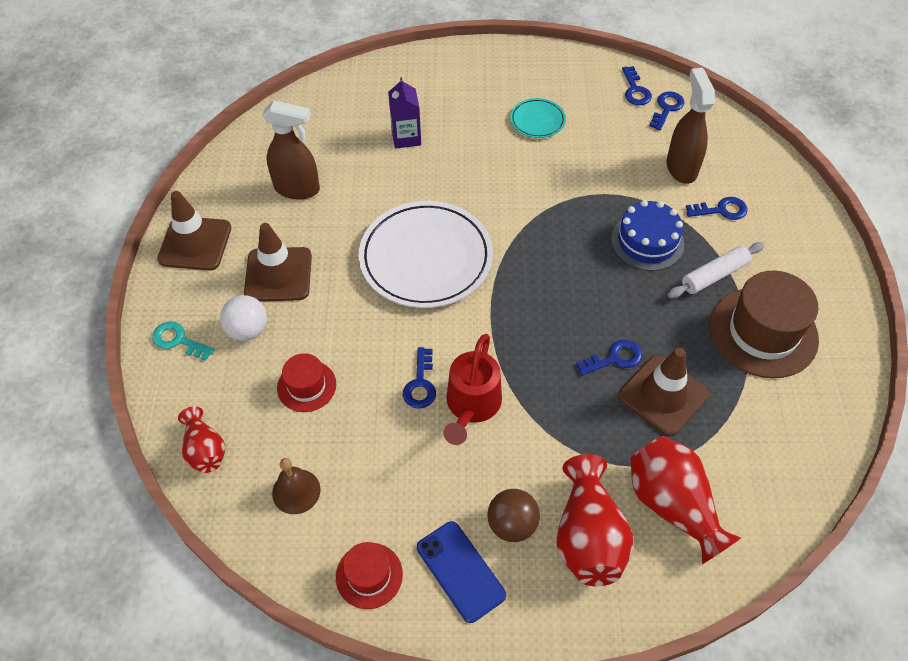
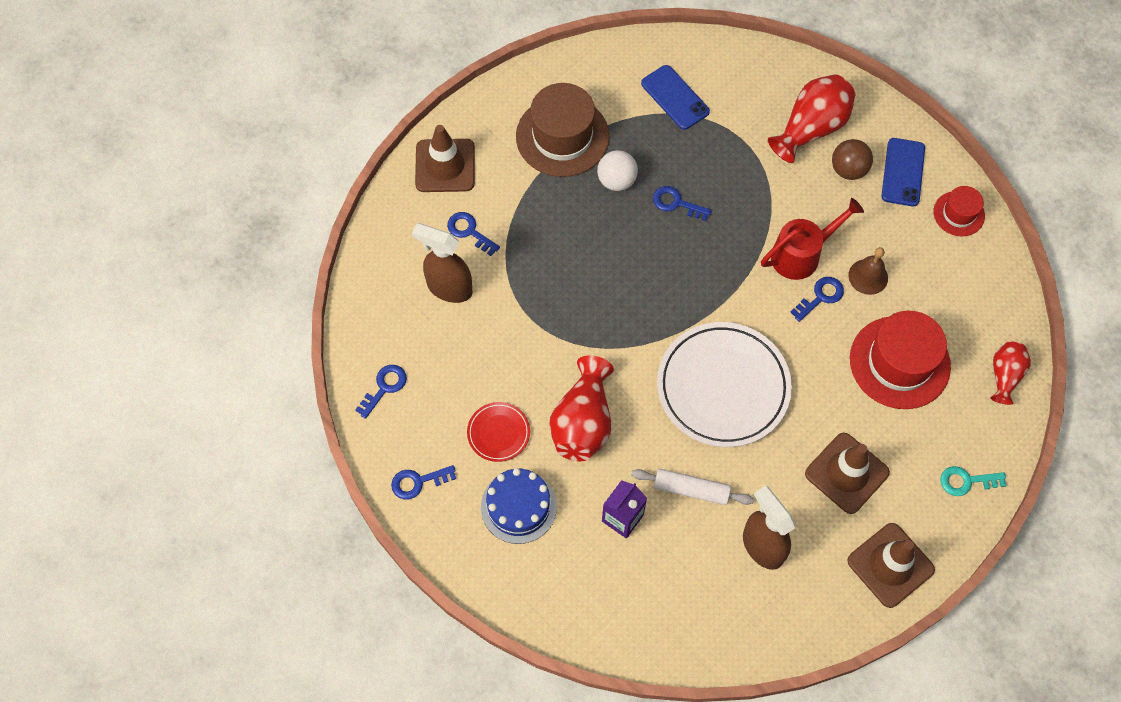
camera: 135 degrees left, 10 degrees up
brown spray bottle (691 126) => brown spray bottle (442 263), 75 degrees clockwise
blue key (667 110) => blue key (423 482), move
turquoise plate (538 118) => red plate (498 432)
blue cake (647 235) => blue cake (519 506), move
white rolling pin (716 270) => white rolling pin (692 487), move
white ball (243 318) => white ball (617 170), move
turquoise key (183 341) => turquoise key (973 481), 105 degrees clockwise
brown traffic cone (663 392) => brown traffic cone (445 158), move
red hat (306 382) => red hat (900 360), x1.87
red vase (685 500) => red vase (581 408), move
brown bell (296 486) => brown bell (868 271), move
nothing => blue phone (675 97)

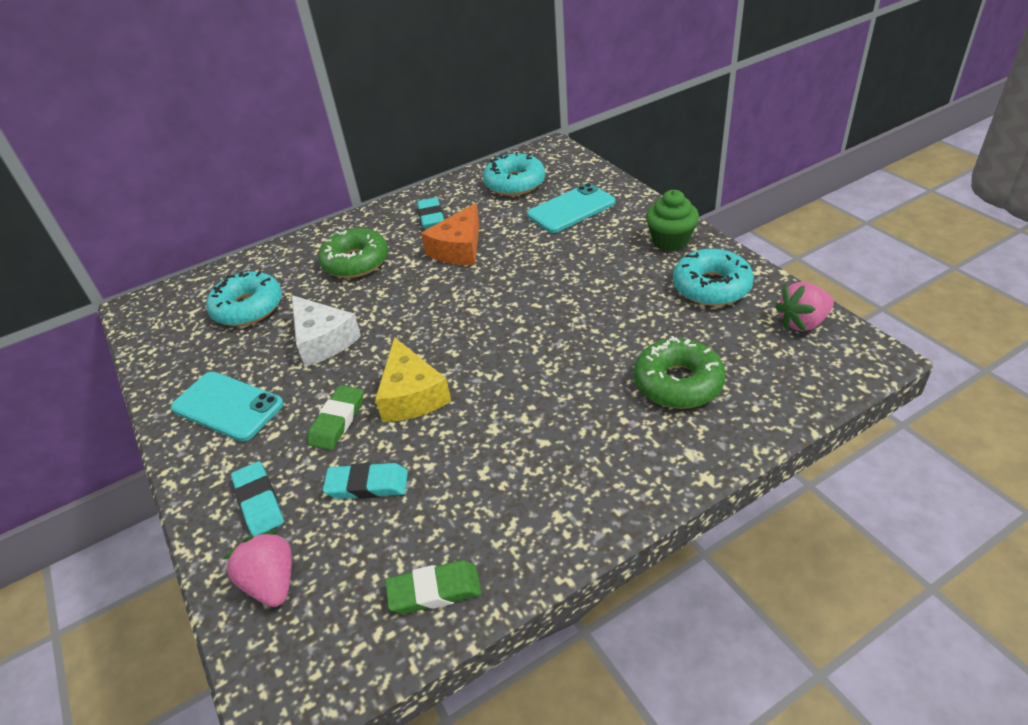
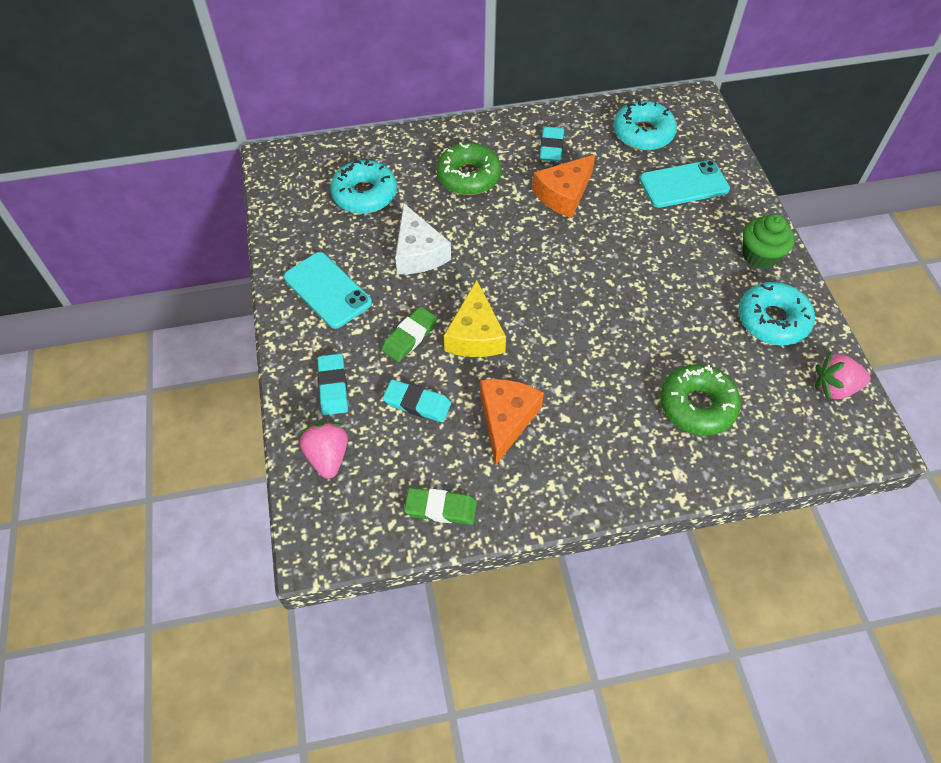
camera: 15 degrees right, 15 degrees up
nothing => orange cheese (512 422)

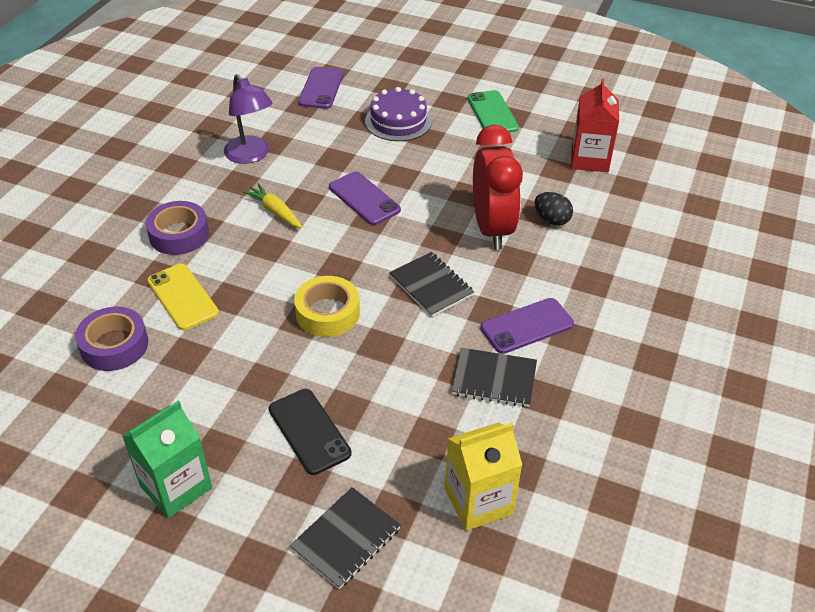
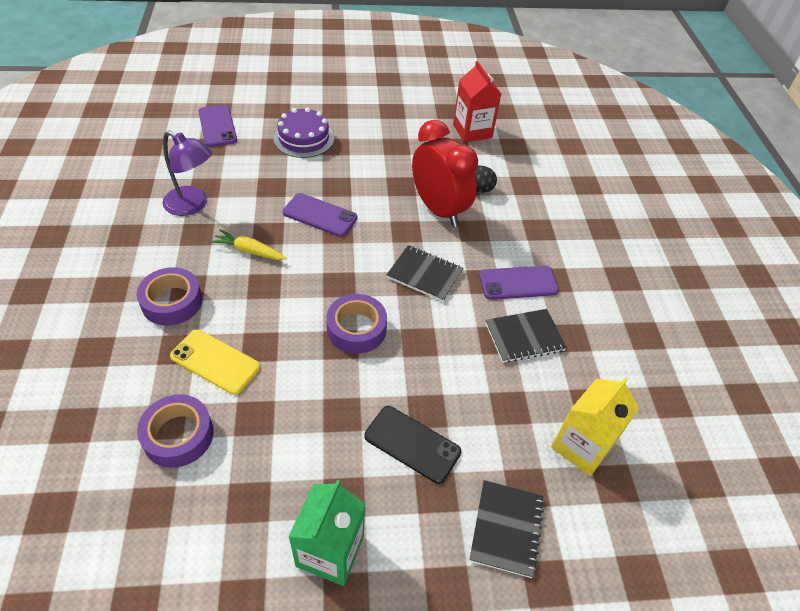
camera: 30 degrees left, 5 degrees up
green phone (493 111) => nothing
yellow tape (327 306) => purple tape (356 324)
purple phone (527 326) => purple phone (519 282), 45 degrees clockwise

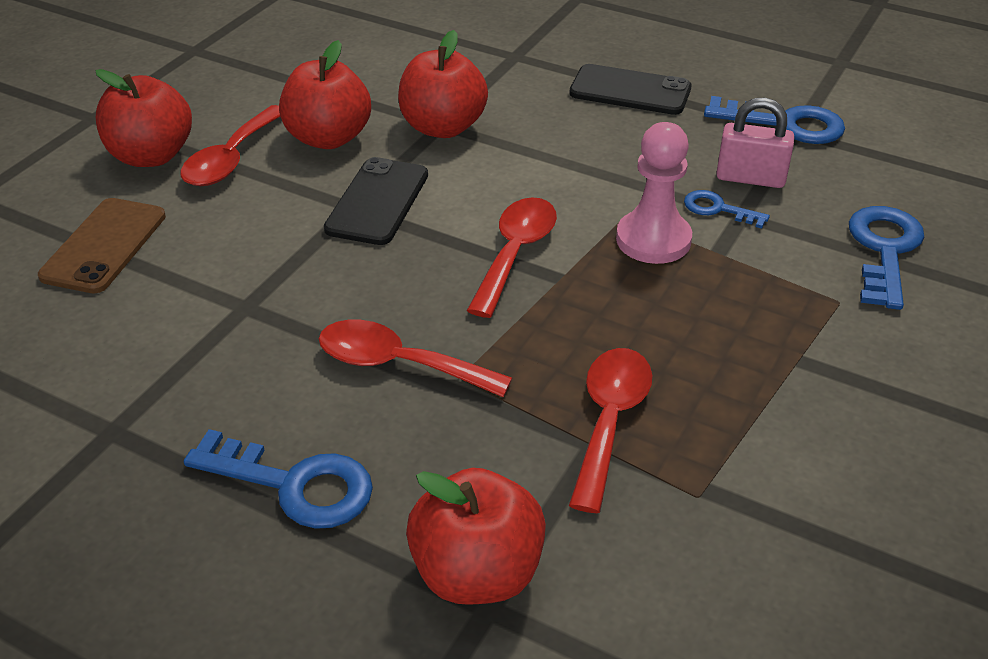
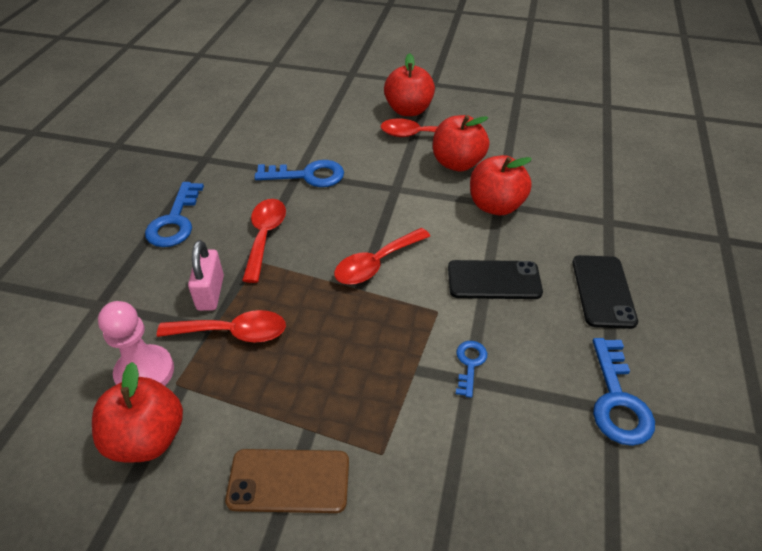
camera: 75 degrees right, 5 degrees up
pink padlock (755 143) => pink padlock (206 275), move
pink pawn (654 193) => pink pawn (136 343), move
black phone (376 201) => black phone (495 279), move
red spoon (512 257) => red spoon (382 256), 135 degrees clockwise
brown phone (102 245) => brown phone (287 481), move
blue key (886 258) => blue key (299 173), move
red apple (476 536) => red apple (137 412), move

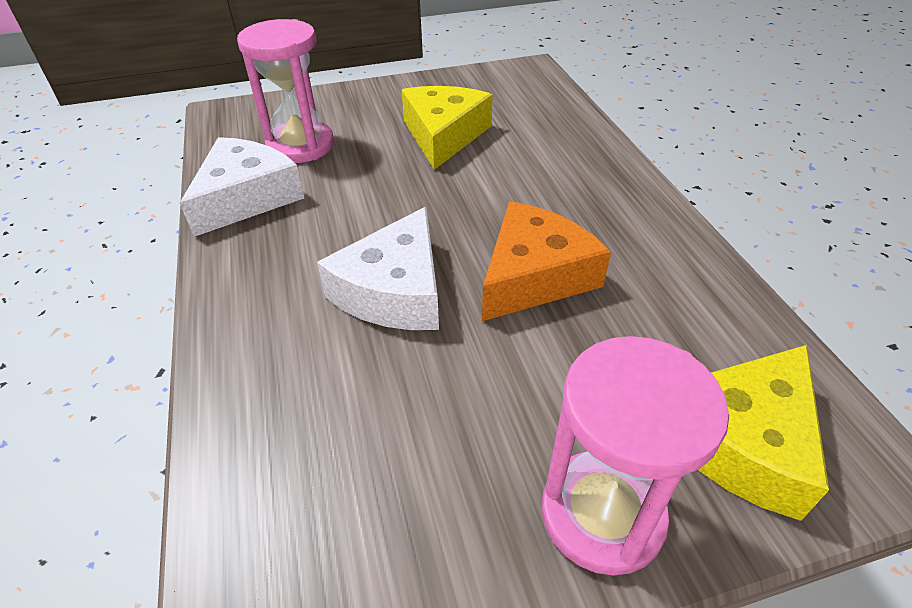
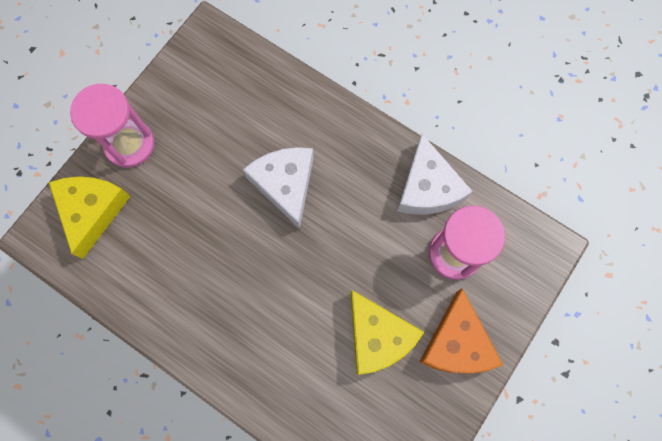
camera: 140 degrees right, 30 degrees up
orange cheese (546 261) => orange cheese (461 330), move

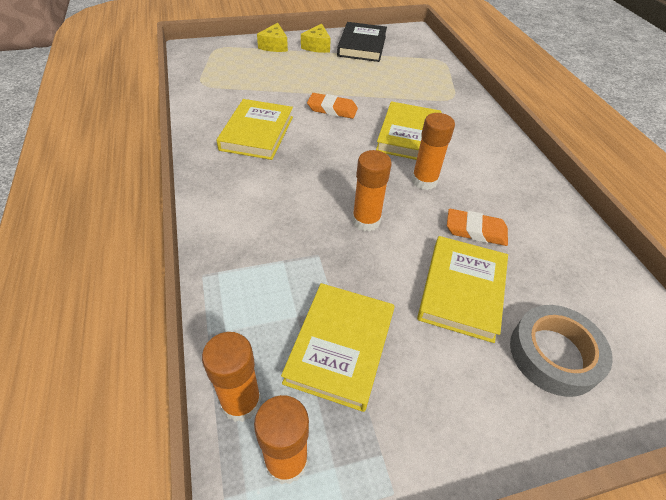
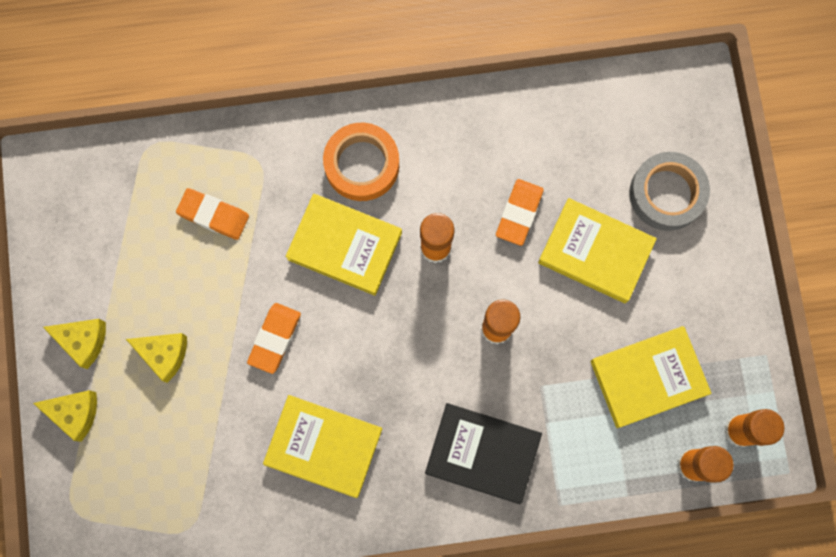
camera: 80 degrees left, 30 degrees up
black book (362 42) => black book (483 453), move
yellow book (338 347) => yellow book (651 377), 45 degrees counterclockwise
nothing => orange tape (361 162)
nothing => orange eraser (212 214)
nothing => yellow cheese (156 358)

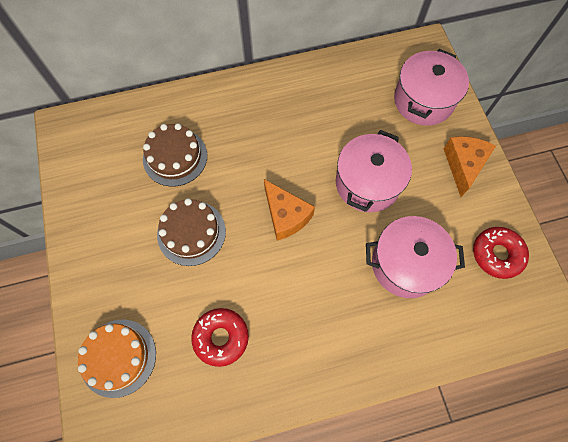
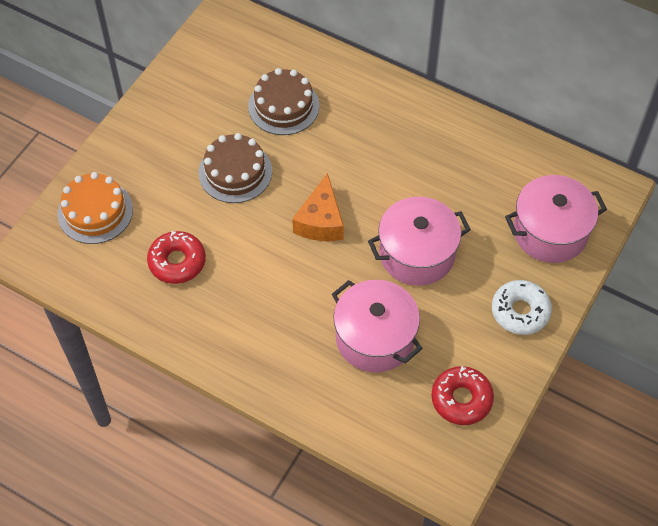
camera: 45 degrees right, 10 degrees down
orange cheese (469 166) => white donut (522 307)

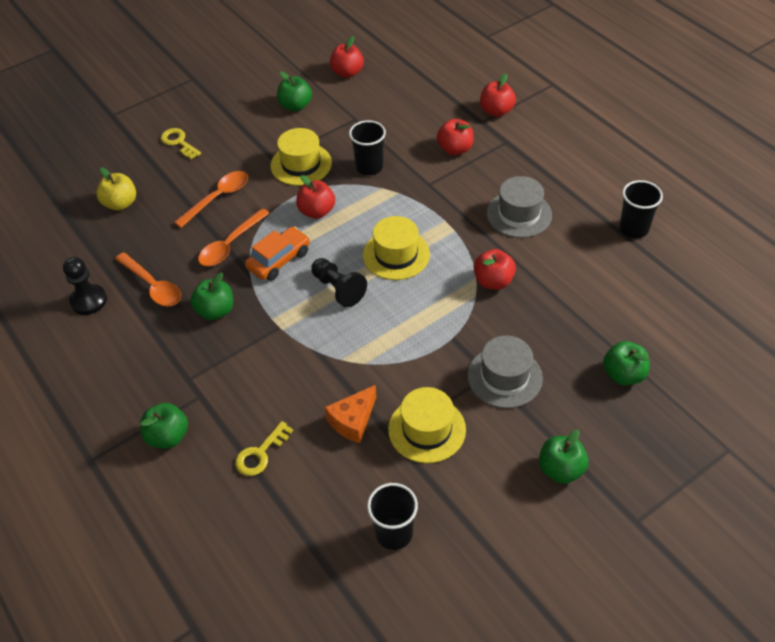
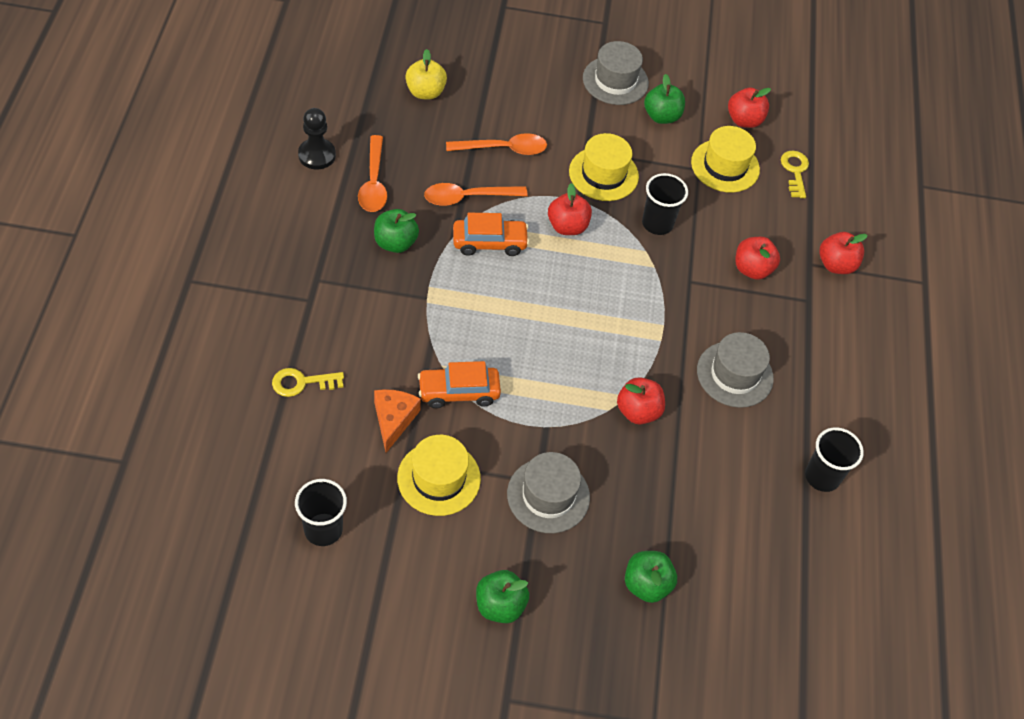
camera: 35 degrees right, 5 degrees up
yellow key (181 143) => yellow key (795 174), move
yellow hat (396 248) => yellow hat (725 159), move
black pawn (339 282) => nothing
orange cheese (350 414) => orange cheese (397 421), 105 degrees clockwise
green apple (164 426) => nothing
nothing => grey hat (616 73)
nothing => orange car (459 384)

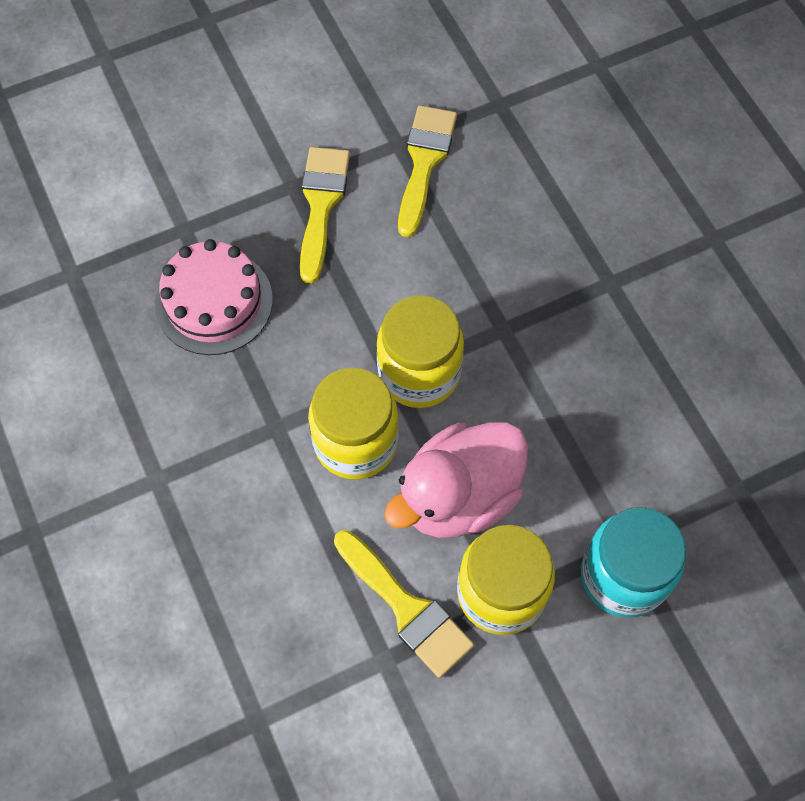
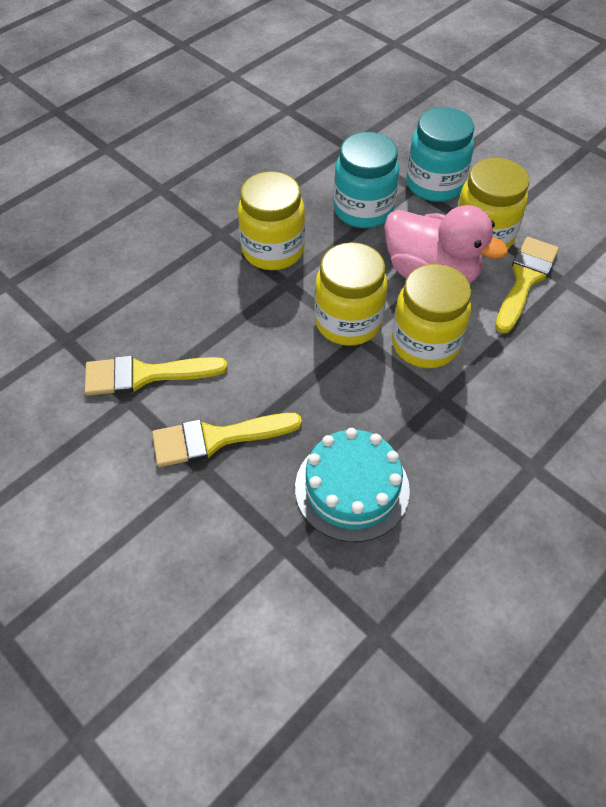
camera: 110 degrees left, 10 degrees down
pink cake (214 297) => turquoise cake (352 485)
nothing => turquoise jar (366 180)
nothing => yellow jar (271 220)

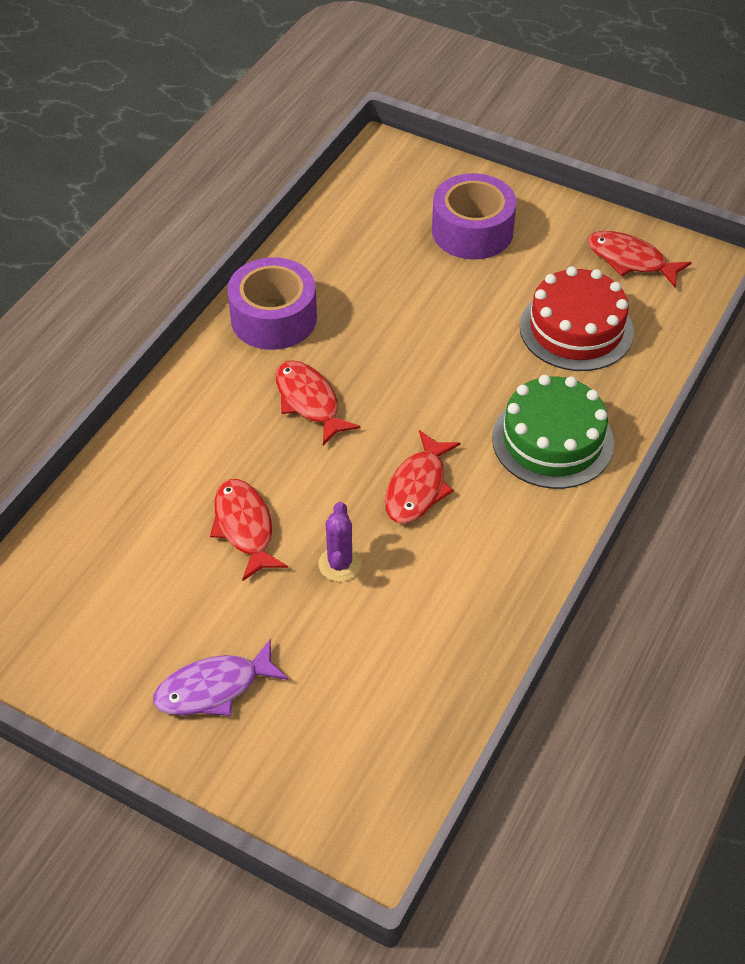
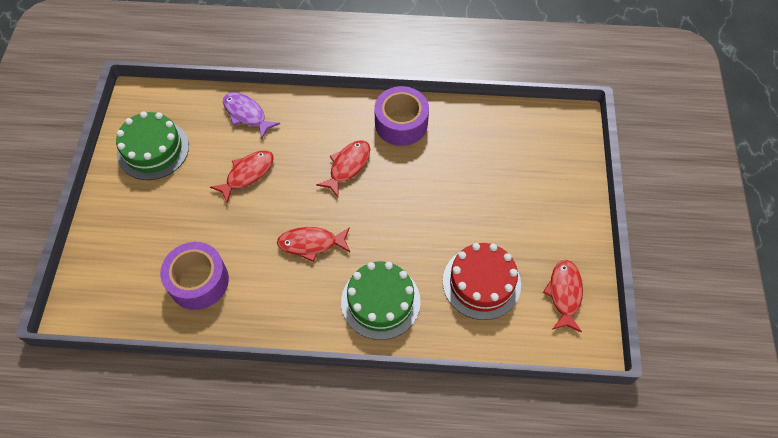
camera: 65 degrees right, 10 degrees up
purple tape (474 216) => purple tape (194 276), move
purple cactus (340 542) => nothing
purple fish (220 677) => purple fish (251 115), move
nothing => green cake (152 145)

